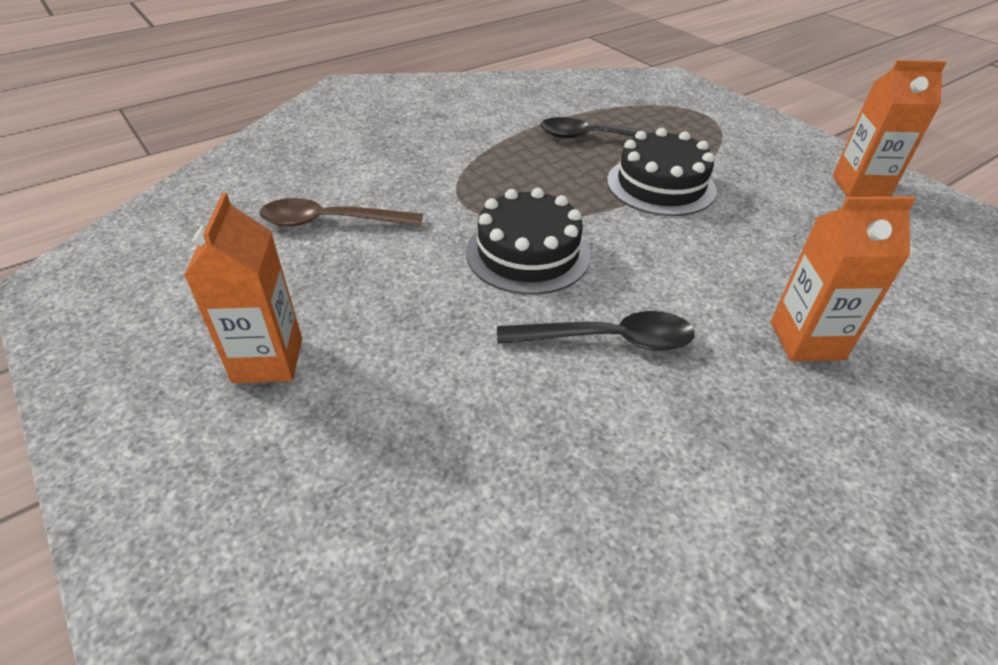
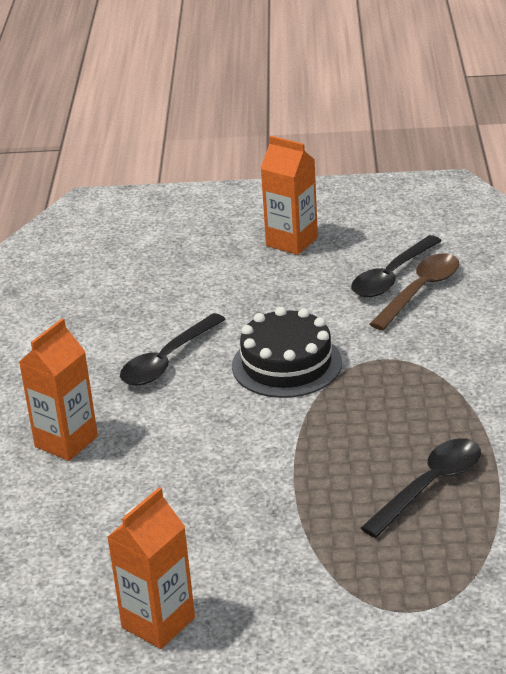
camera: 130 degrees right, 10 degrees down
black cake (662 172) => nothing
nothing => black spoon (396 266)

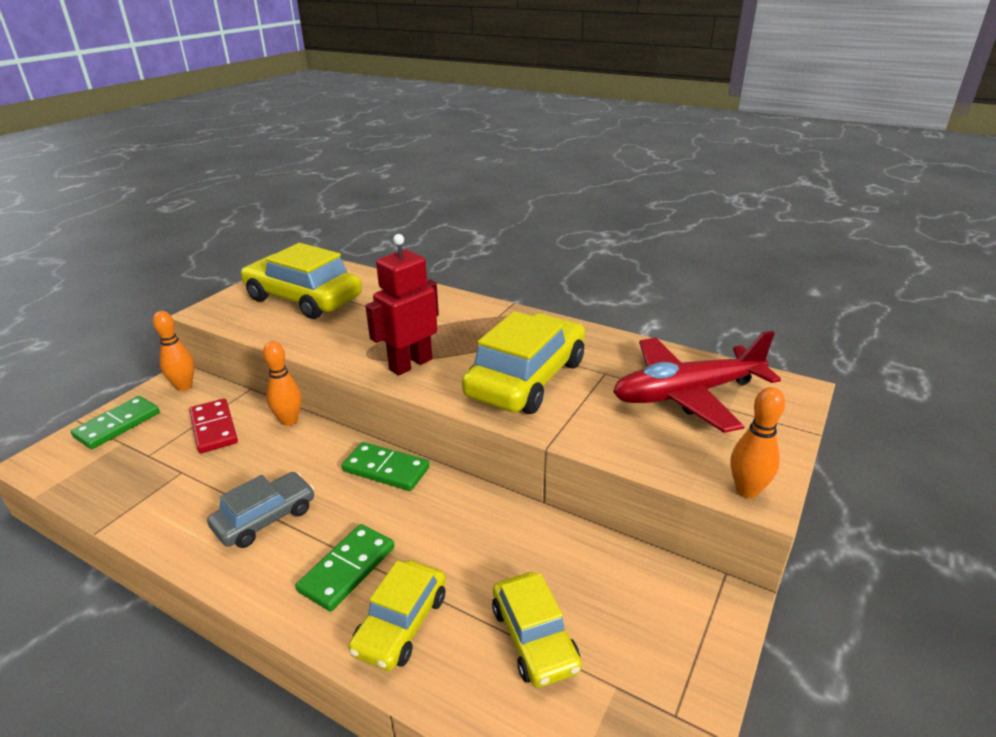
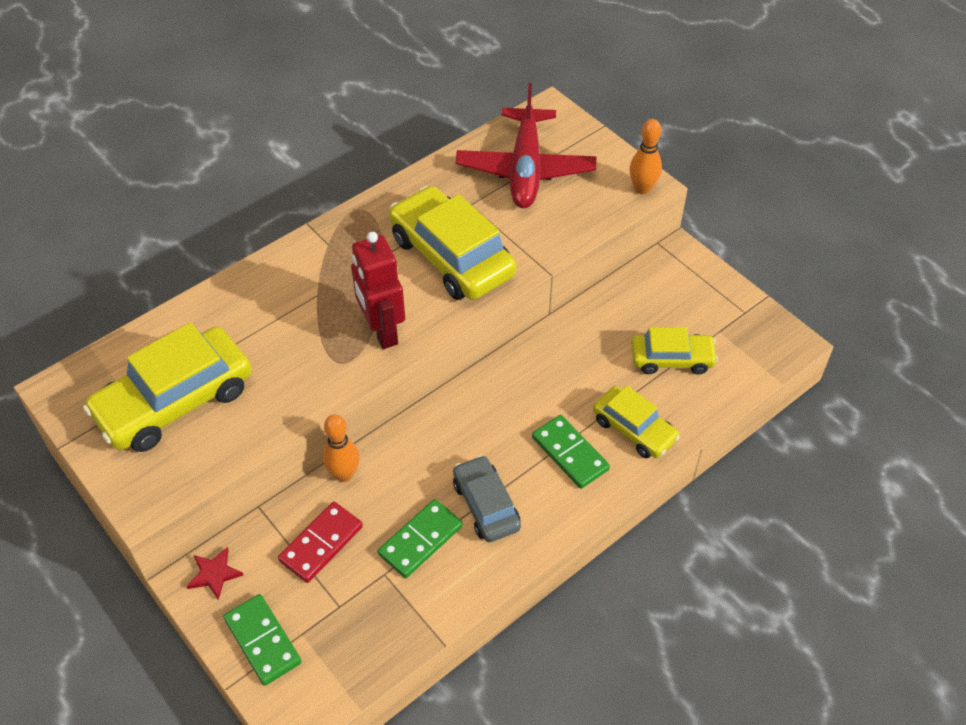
camera: 70 degrees left, 20 degrees up
orange bowling pin (173 351) => red star (215 573)
red domino (214 426) => red domino (320 542), 45 degrees counterclockwise
green domino (385 466) => green domino (420 538), move

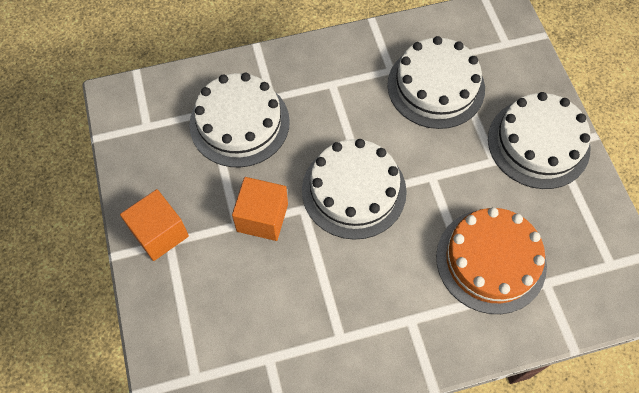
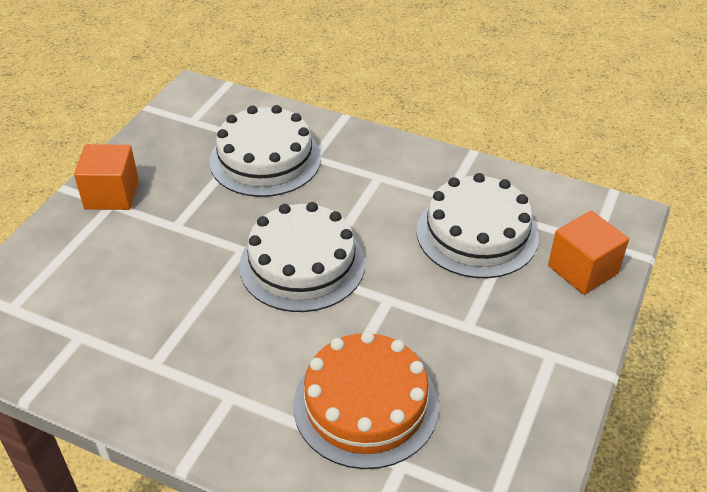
camera: 40 degrees right, 20 degrees down
white cake (539 140) => nothing
orange cube (260 209) => orange cube (588 252), move

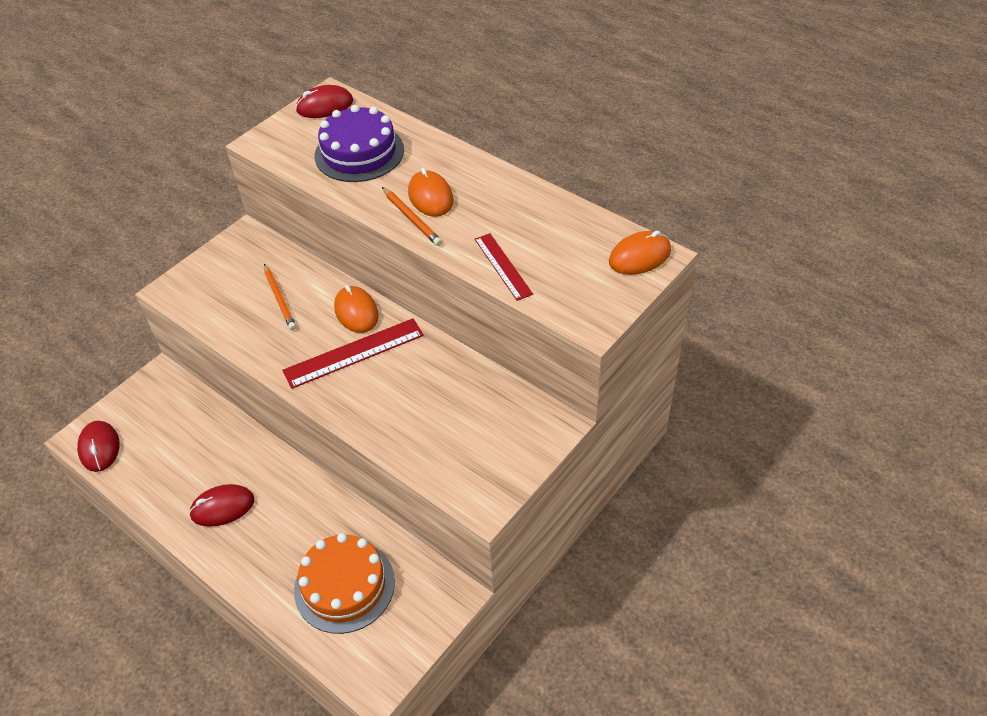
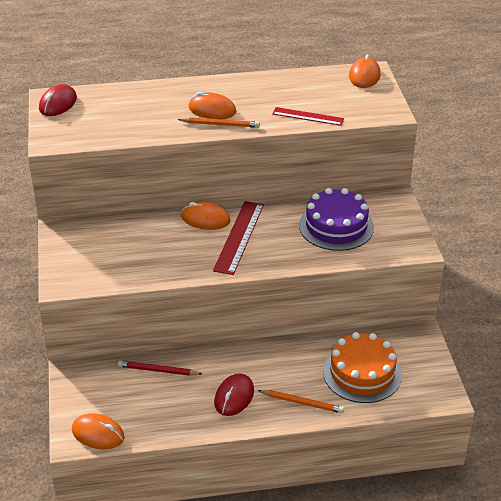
camera: 50 degrees left, 10 degrees down
purple cake (359 143) => purple cake (336 219), move
orange pencil (280 297) => orange pencil (300 401), move
red mouse (98 446) => orange mouse (98 431)
nothing => red pencil (160 368)

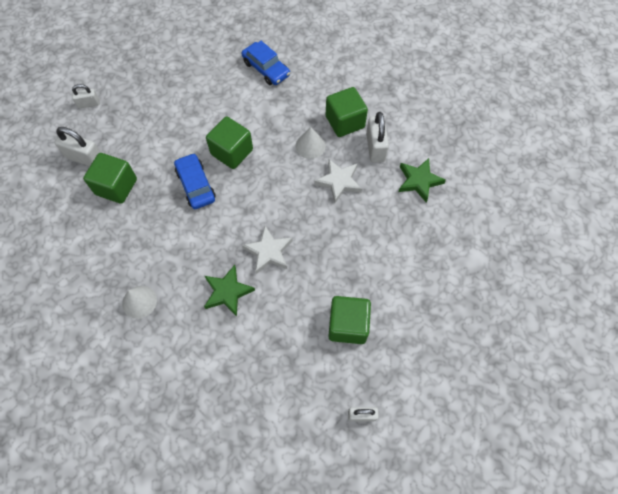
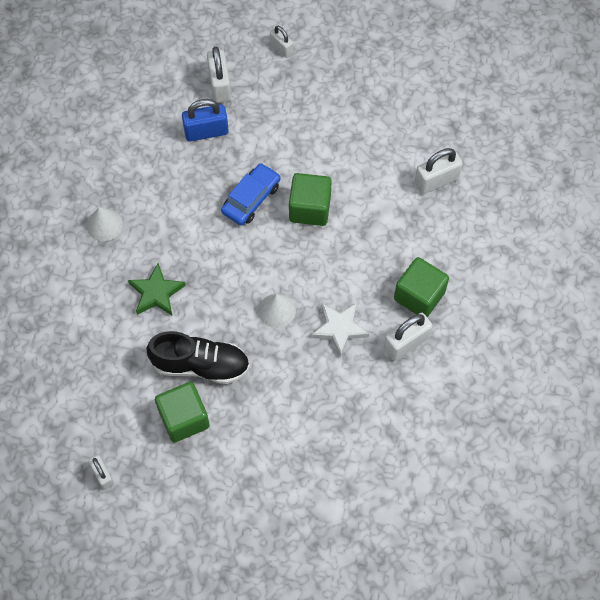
camera: 60 degrees right, 0 degrees up
blue car (266 63) => white padlock (439 171)
white cone (311 143) => white cone (277 311), move
green cube (110 178) => blue padlock (205 120)
green star (422 180) => nothing
white star (267 250) => nothing
nothing => black shoe (198 357)

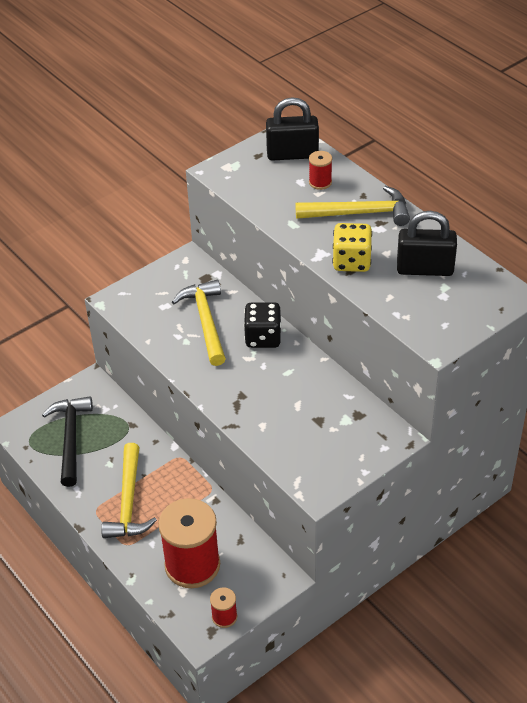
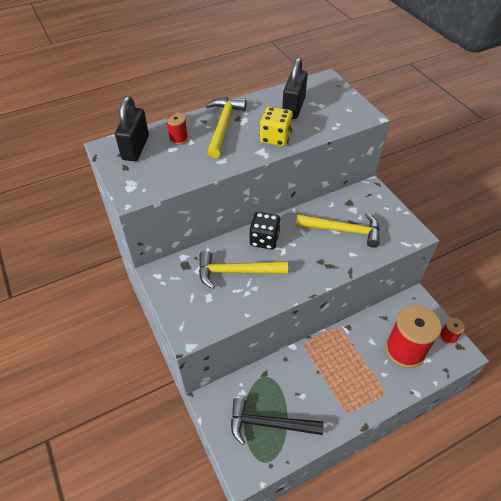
camera: 80 degrees left, 5 degrees up
yellow hammer (129 490) => yellow hammer (338 230), move

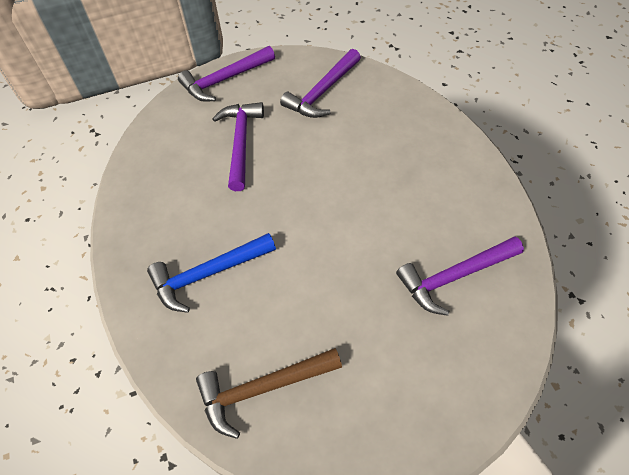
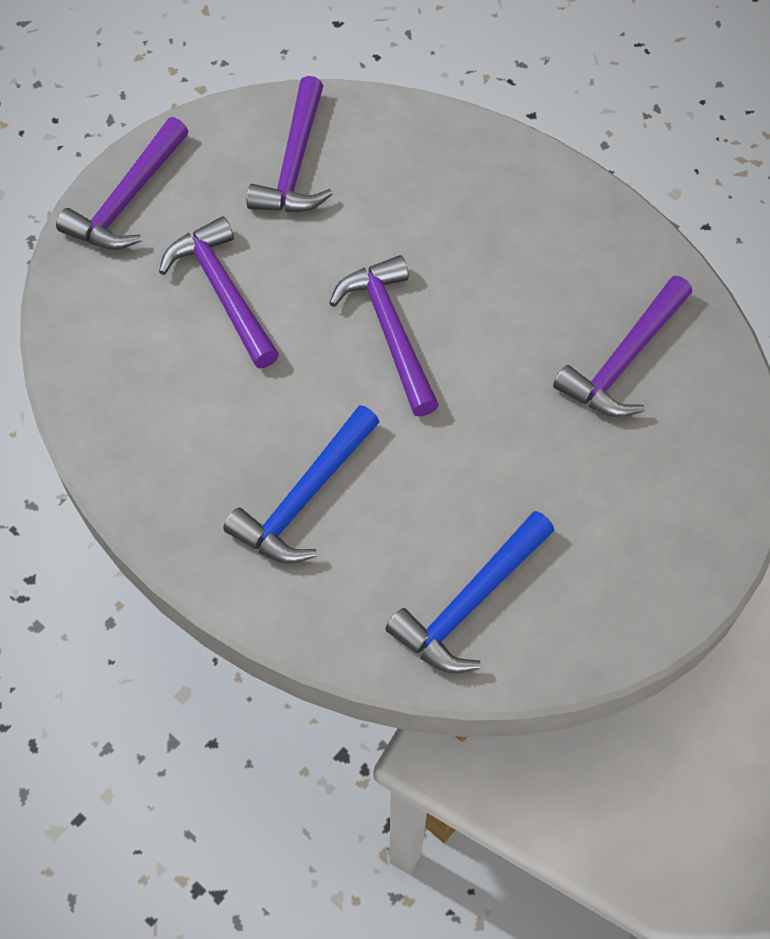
camera: 30 degrees left, 5 degrees up
brown hammer (269 393) => blue hammer (469 592)
nothing => purple hammer (384 335)

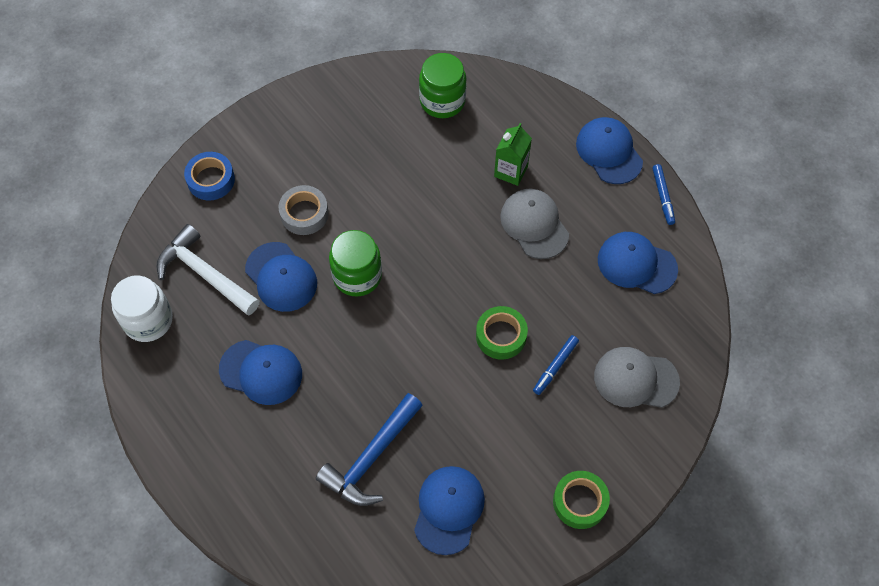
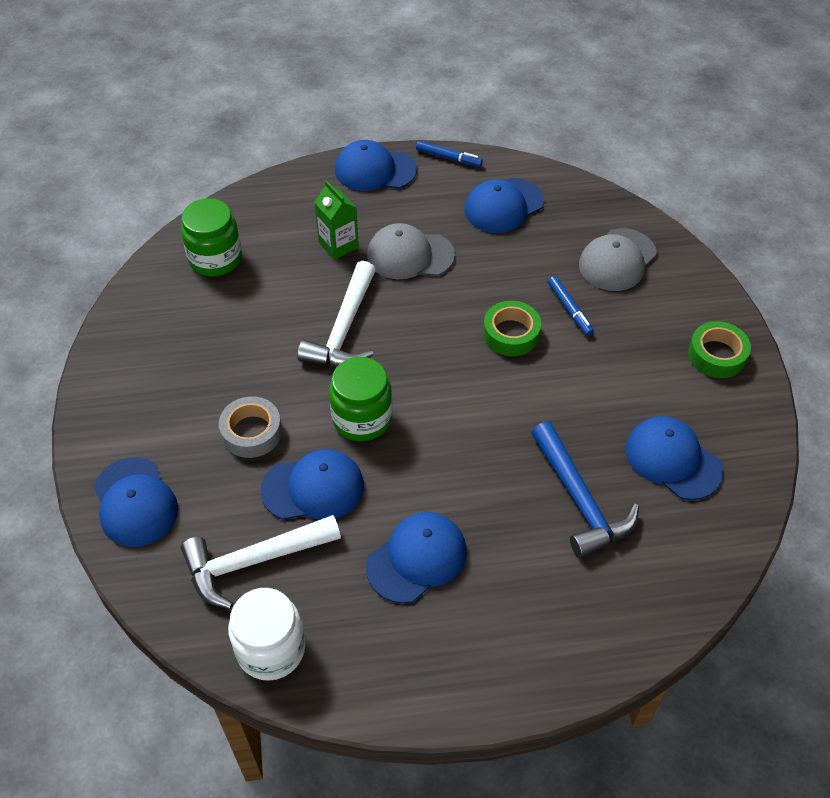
camera: 60 degrees left, 10 degrees down
blue tape (209 176) => blue cap (136 502)
nothing => white hammer (336 314)

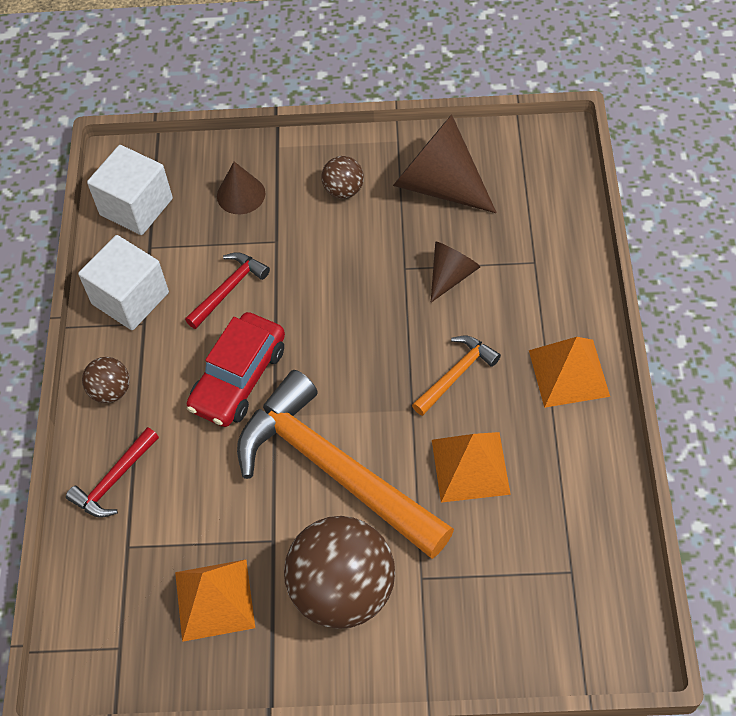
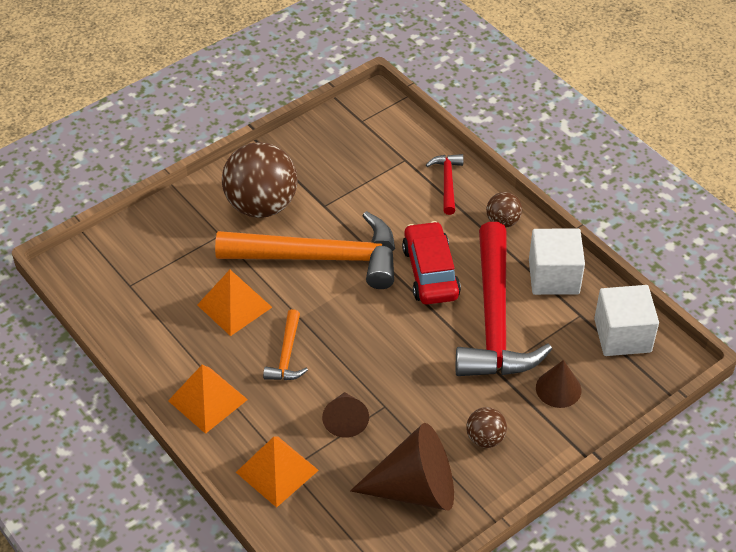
camera: 140 degrees right, 10 degrees down
red hammer (227 290) => red hammer (504 299), x2.25
orange pyramid (215 600) => orange pyramid (277 472), move

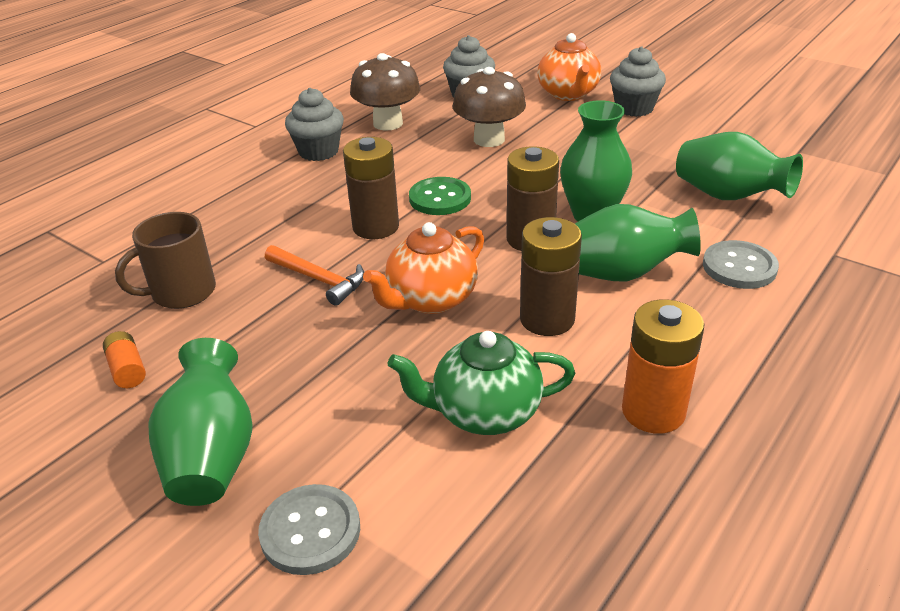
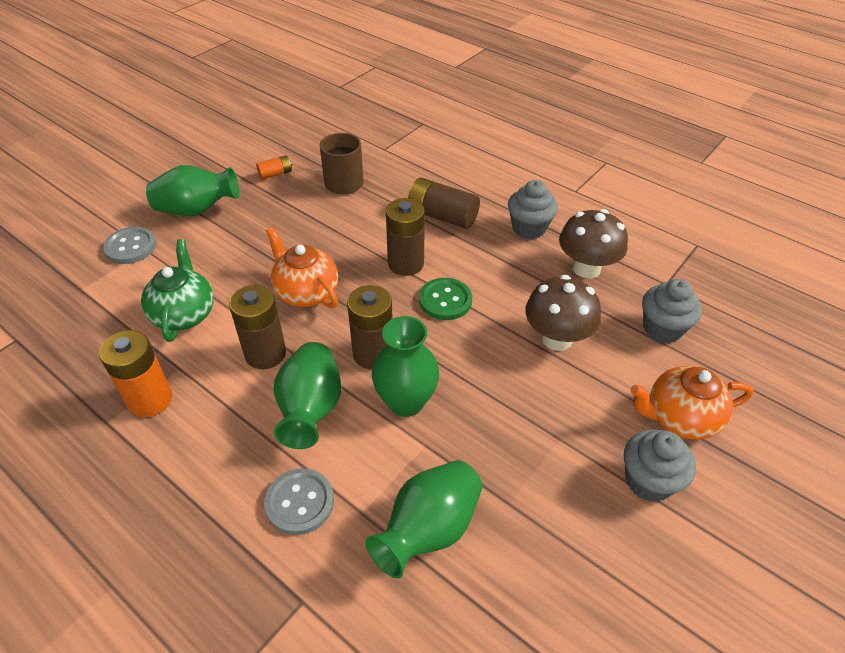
camera: 90 degrees right, 10 degrees up
orange hammer (314 275) => nothing
nothing => brown battery (444 203)

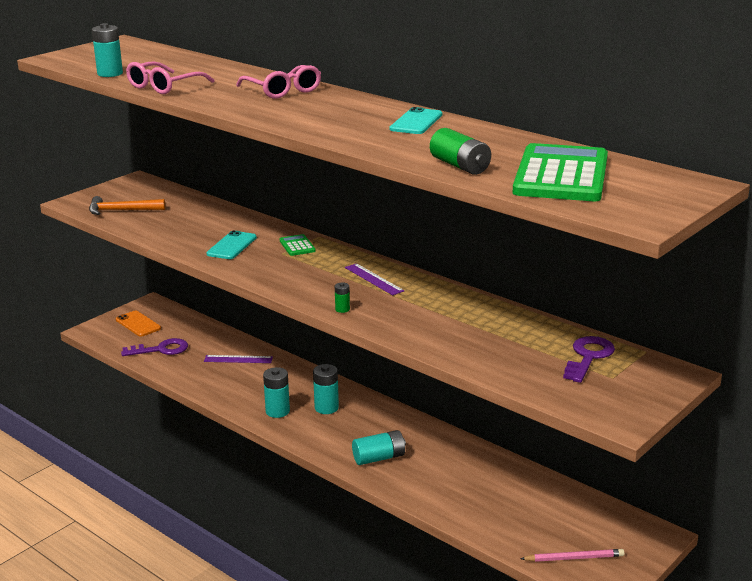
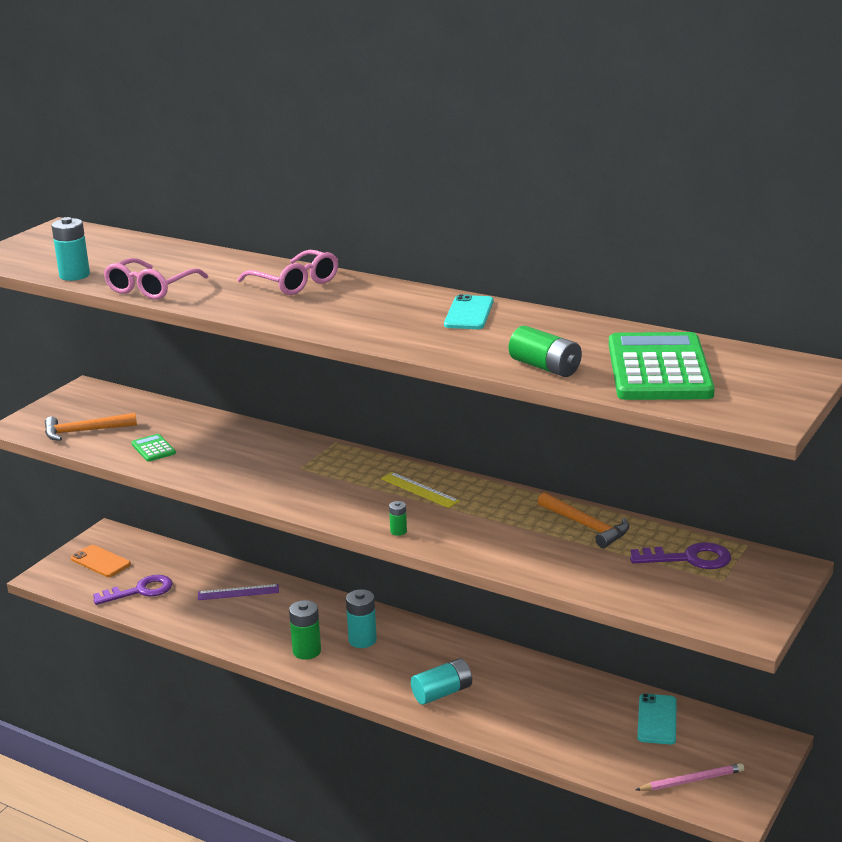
camera: 10 degrees left, 0 degrees up
turquoise phone (231 244) => turquoise phone (657 718), move
green calculator (298 245) => green calculator (153 448), move
purple ruler (374 279) => yellow ruler (420 490)
purple key (589 359) => purple key (680 555), 75 degrees clockwise
turquoise battery (276 392) => green battery (305 630)
nothing => orange hammer (583 520)

